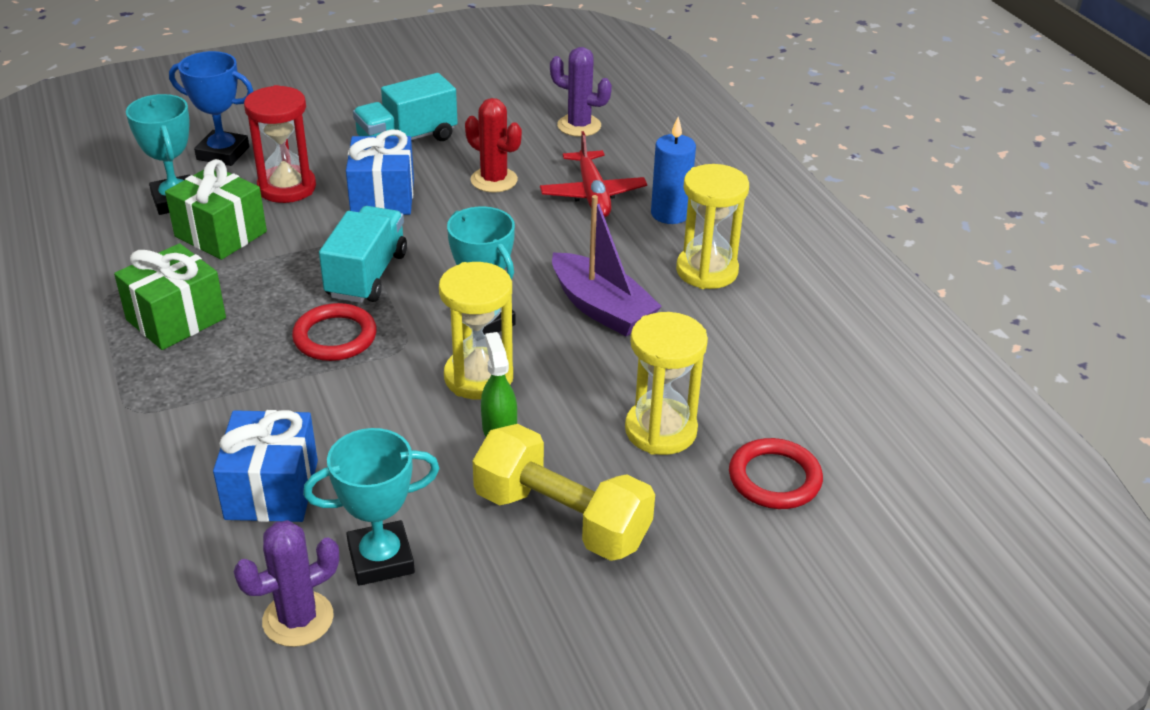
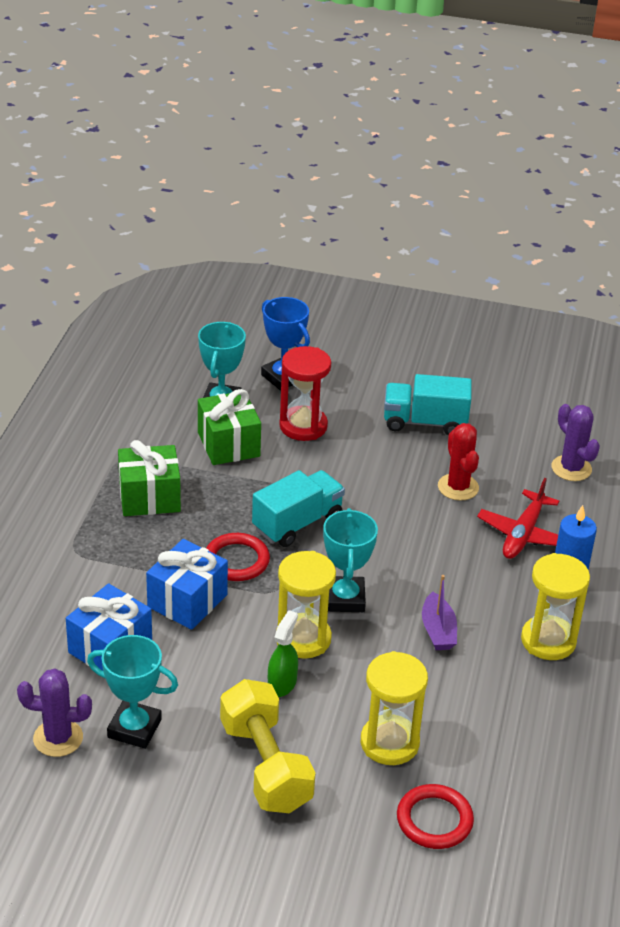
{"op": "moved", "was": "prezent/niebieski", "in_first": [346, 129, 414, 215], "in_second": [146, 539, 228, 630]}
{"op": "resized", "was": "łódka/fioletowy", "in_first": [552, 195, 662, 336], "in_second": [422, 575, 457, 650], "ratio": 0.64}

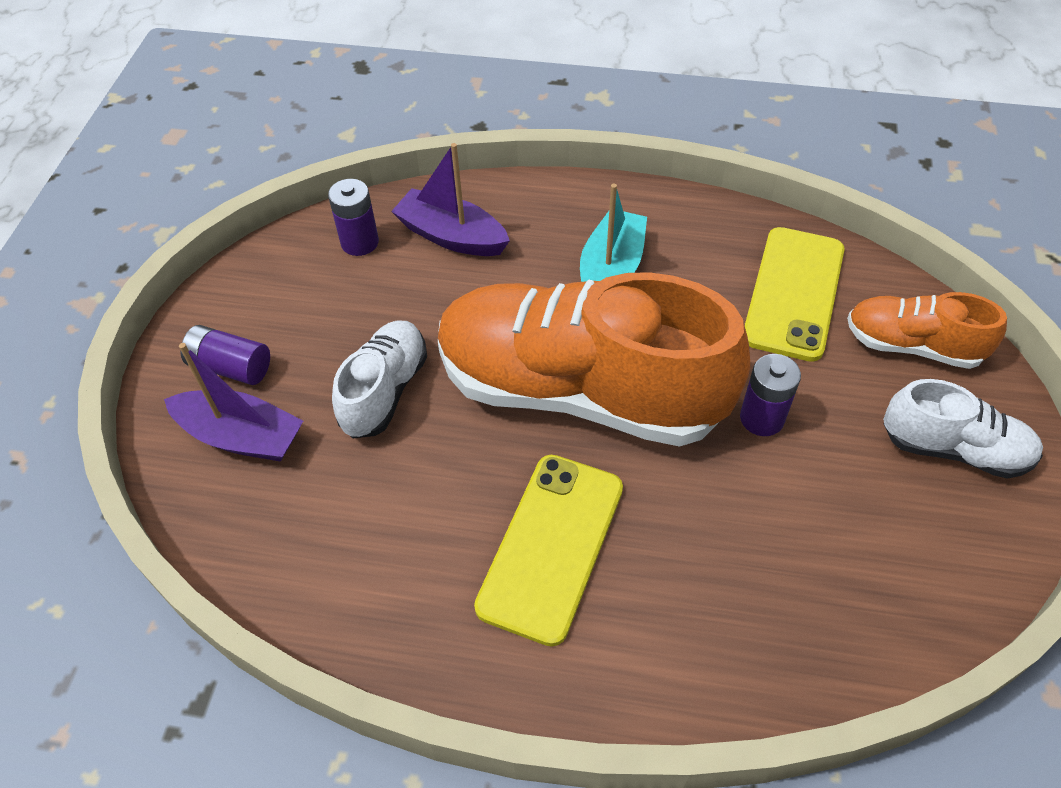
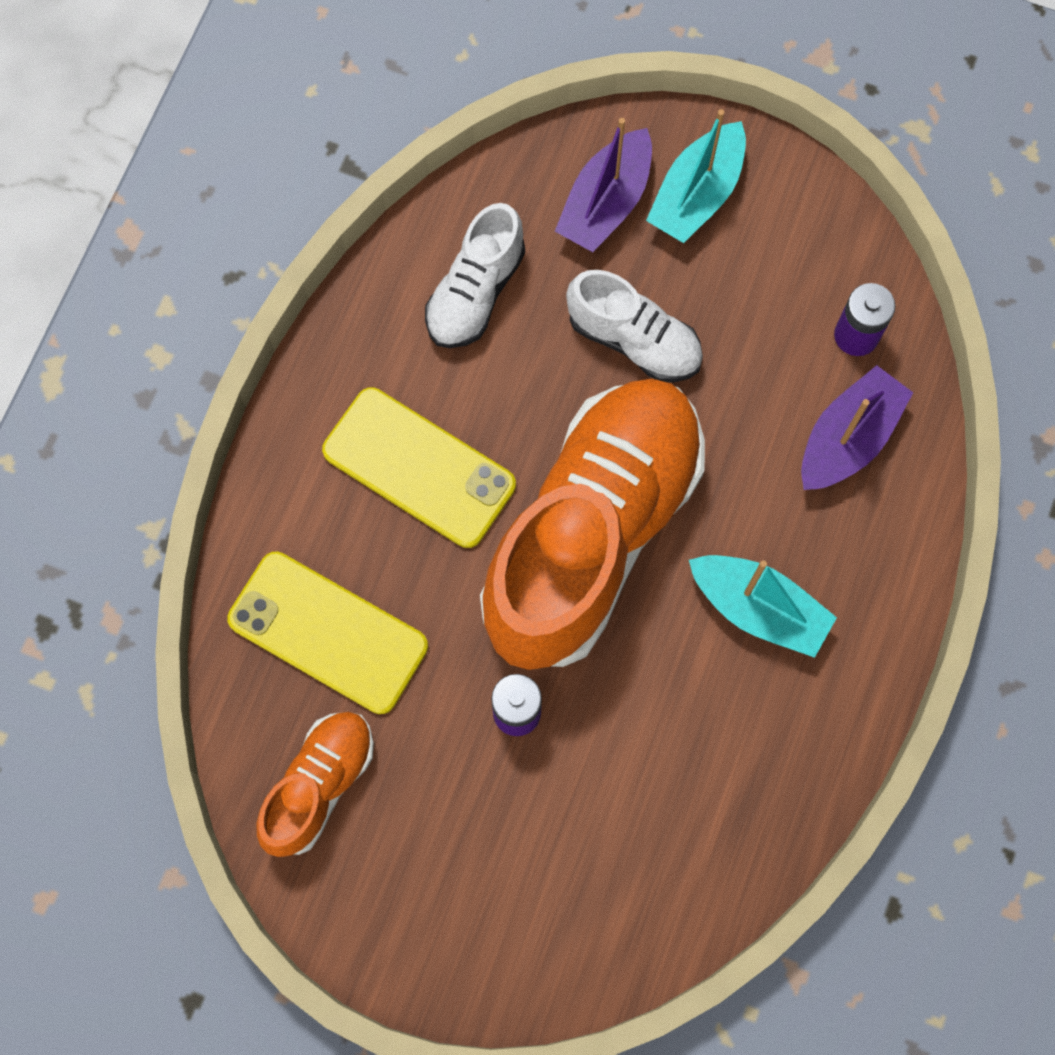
{"op": "moved", "was": "telefon/żółty", "in_first": [745, 227, 845, 362], "in_second": [227, 551, 428, 714]}
{"op": "moved", "was": "but/pomarańczowy", "in_first": [847, 292, 1007, 369], "in_second": [257, 712, 374, 857]}
{"op": "moved", "was": "but/biały", "in_first": [883, 379, 1043, 479], "in_second": [425, 203, 525, 348]}
{"op": "replaced", "was": "bateria/fioletowy", "now": "łódka/turkusowy", "in_first": [181, 325, 270, 385], "in_second": [646, 109, 746, 243]}

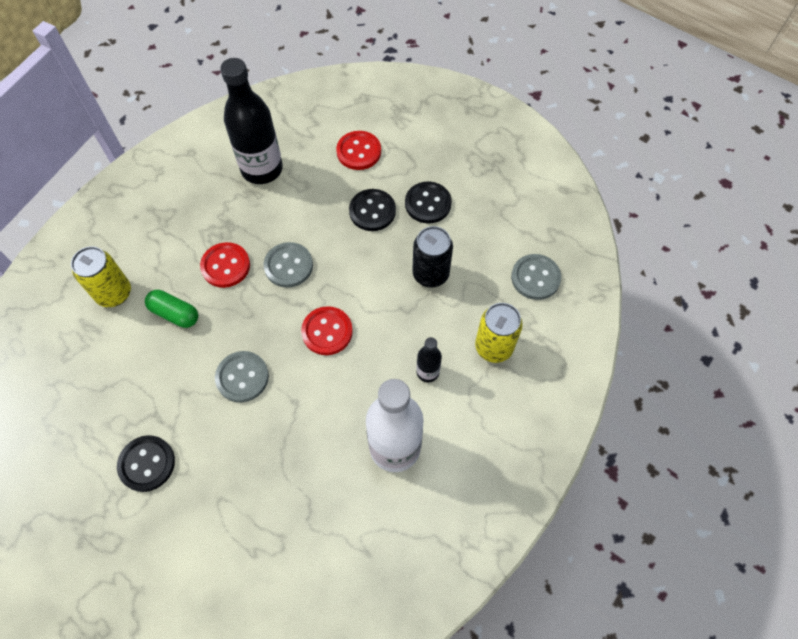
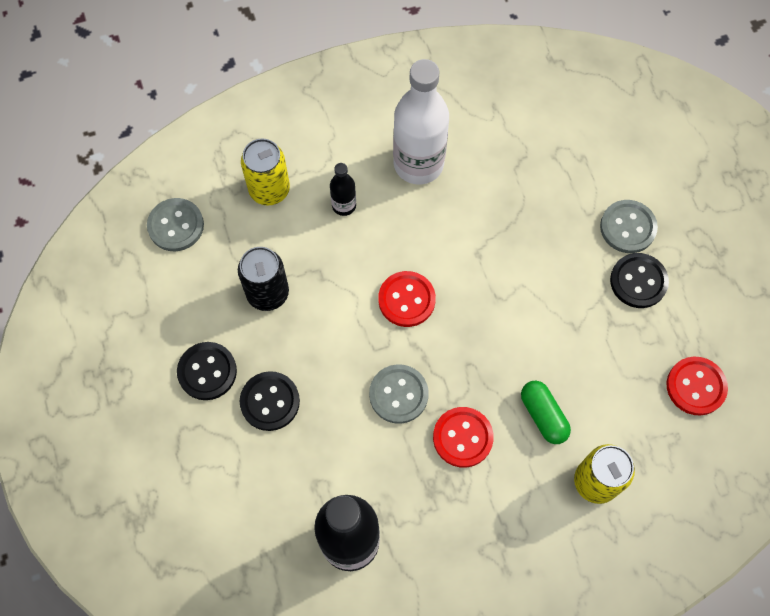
{"op": "moved", "was": "guzik/szary", "in_first": [215, 351, 269, 403], "in_second": [600, 200, 658, 253]}
{"op": "moved", "was": "guzik/czerwony", "in_first": [336, 131, 381, 170], "in_second": [667, 357, 728, 416]}

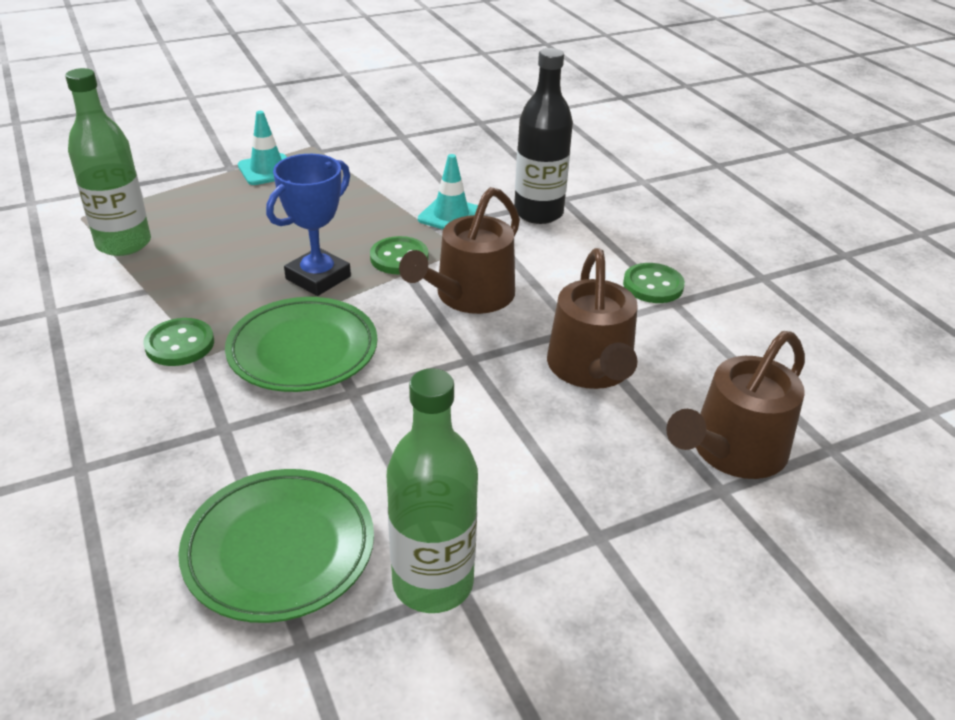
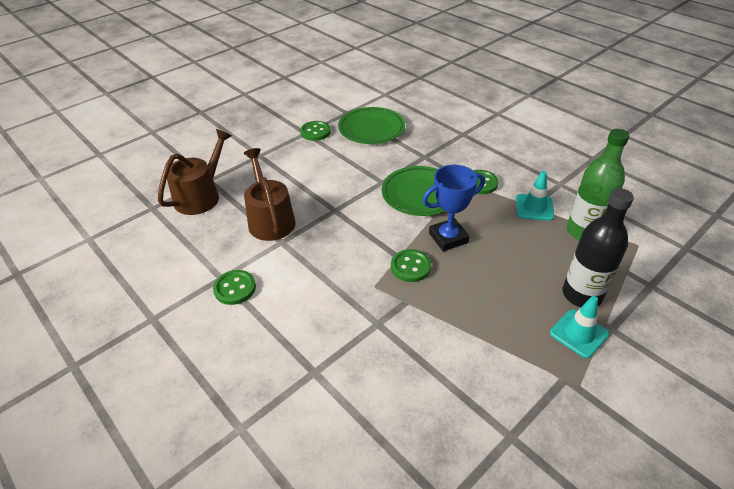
{"op": "removed", "was": "konewka/brązowy", "in_first": [399, 187, 520, 314]}
{"op": "moved", "was": "pachołek/turkusowy", "in_first": [418, 154, 478, 229], "in_second": [516, 171, 554, 221]}
{"op": "moved", "was": "butelka/czarny", "in_first": [514, 48, 573, 224], "in_second": [562, 188, 634, 307]}
{"op": "replaced", "was": "butelka/zielony", "now": "guzik/zielony", "in_first": [387, 368, 478, 613], "in_second": [300, 121, 331, 141]}
{"op": "turned", "was": "puchar/niebieski", "in_first": [266, 154, 351, 296], "in_second": [422, 165, 485, 251], "clockwise": 45}

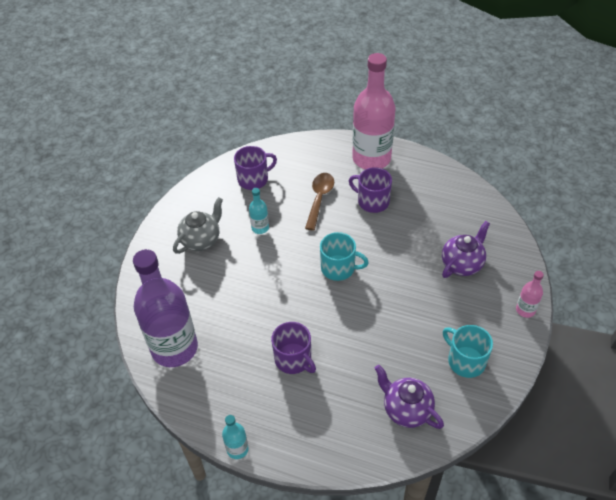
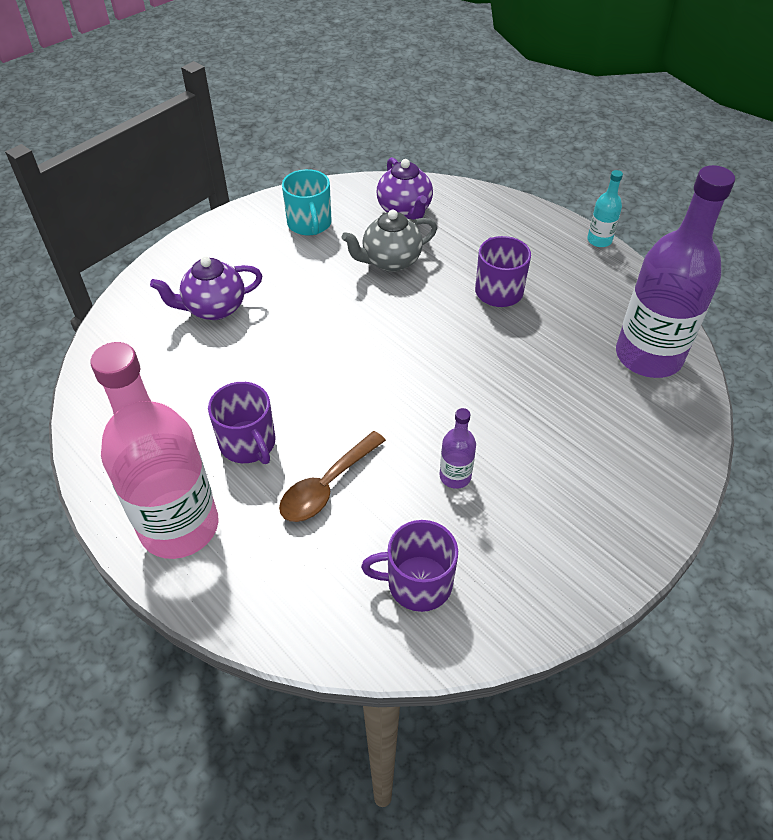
{"op": "removed", "was": "kubek/turkusowy", "in_first": [320, 232, 369, 281]}
{"op": "removed", "was": "butelka/różowy", "in_first": [516, 271, 544, 318]}
{"op": "moved", "was": "imbryk/szary", "in_first": [173, 197, 223, 254], "in_second": [342, 210, 437, 272]}
{"op": "recoloured", "was": "butelka/turkusowy", "now": "butelka/fioletowy", "in_first": [249, 188, 269, 234], "in_second": [440, 408, 476, 489]}

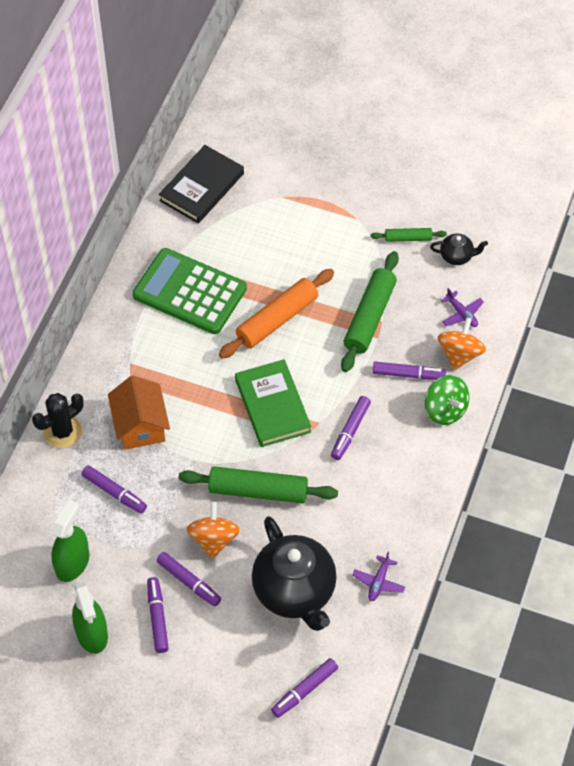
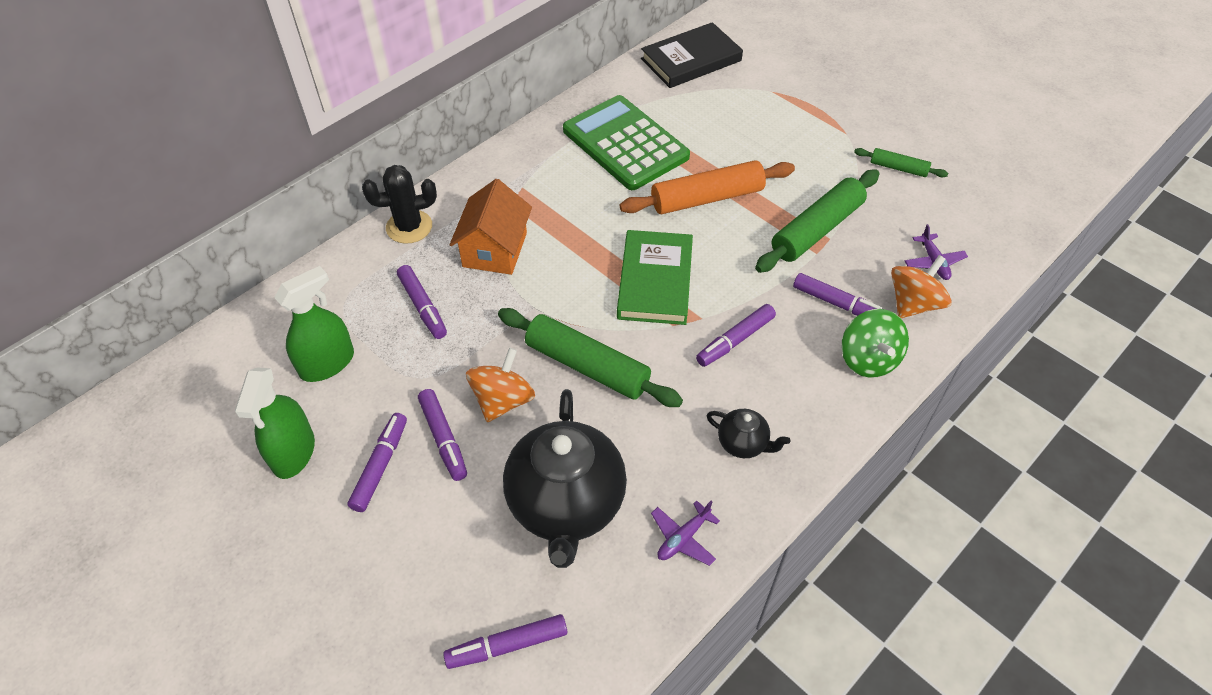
{"op": "moved", "was": "imbryk/czarny", "in_first": [430, 233, 488, 265], "in_second": [707, 409, 790, 458]}

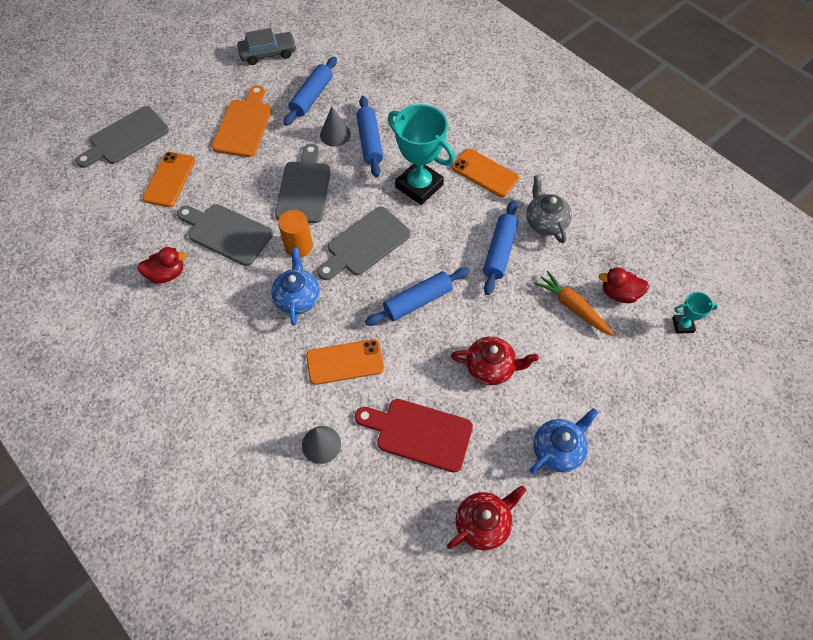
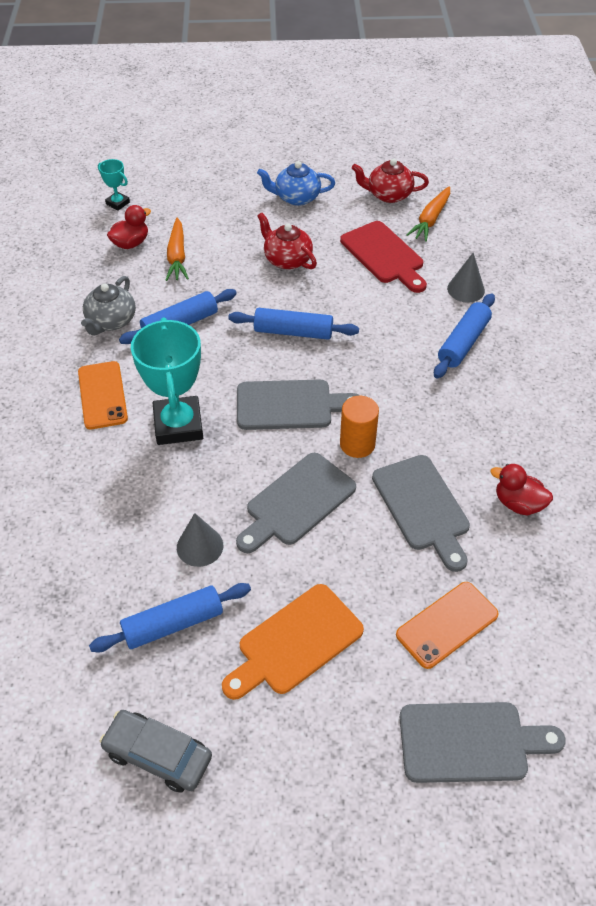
{"op": "removed", "was": "imbryk/niebieski", "in_first": [271, 248, 320, 326]}
{"op": "removed", "was": "telefon/pomarańczowy", "in_first": [306, 339, 384, 385]}
{"op": "added", "now": "marchewka/pomarańczowy", "in_second": [406, 186, 450, 242]}
{"op": "moved", "was": "wałek do ciasta/niebieski", "in_first": [357, 96, 383, 178], "in_second": [434, 293, 495, 379]}
{"op": "turned", "was": "kaczka/czerwony", "in_first": [598, 267, 649, 303], "in_second": [107, 205, 151, 249], "clockwise": -90}

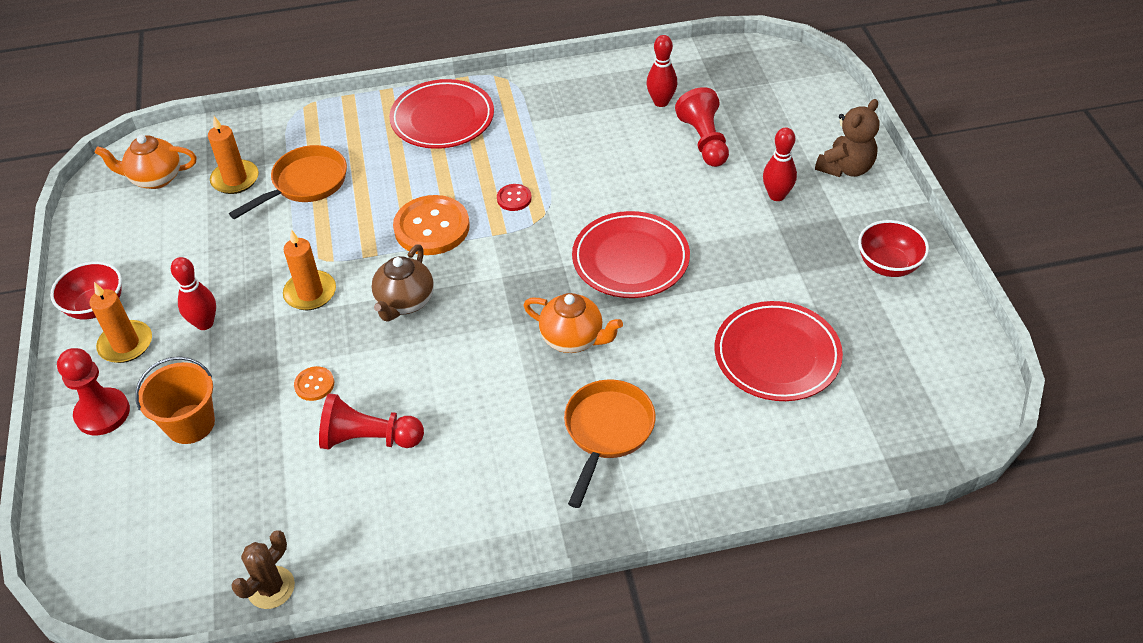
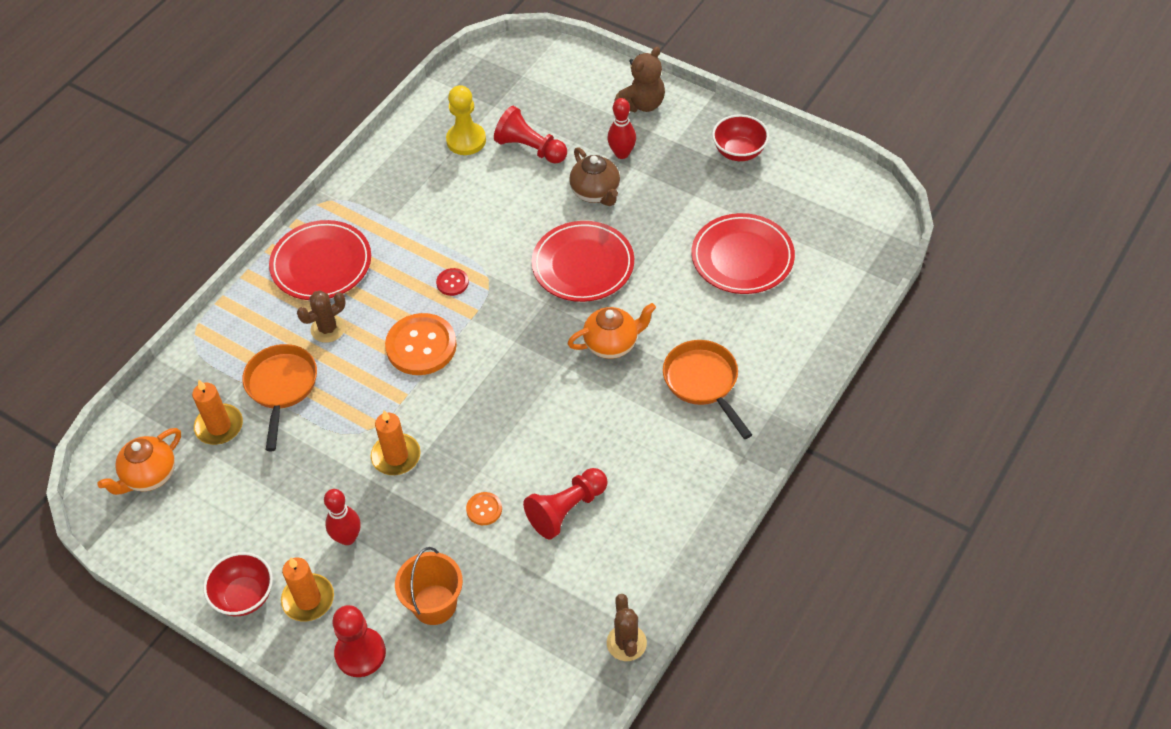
{"op": "added", "now": "kaktus/brązowy", "in_second": [297, 290, 346, 343]}
{"op": "moved", "was": "imbryk/brązowy", "in_first": [372, 245, 434, 321], "in_second": [569, 147, 620, 206]}
{"op": "replaced", "was": "kręgiel/czerwony", "now": "pionek/żółty", "in_first": [646, 35, 677, 107], "in_second": [446, 85, 486, 155]}
{"op": "turned", "was": "miś/brązowy", "in_first": [815, 99, 879, 177], "in_second": [614, 47, 665, 112], "clockwise": 45}

